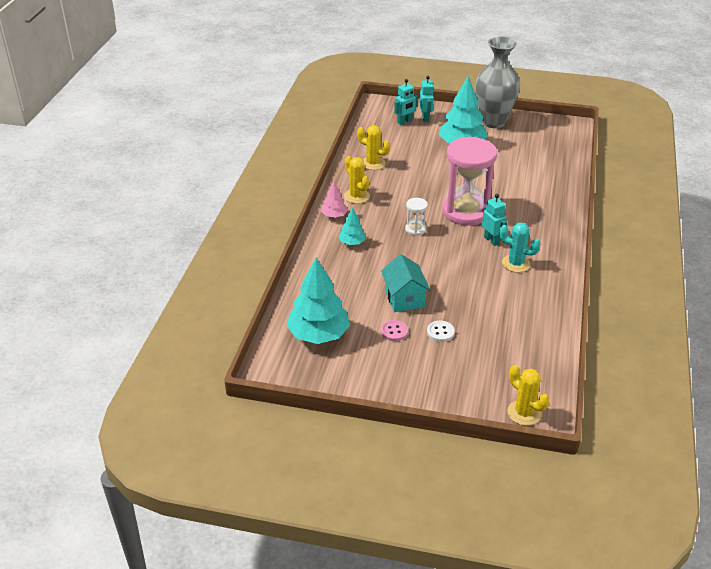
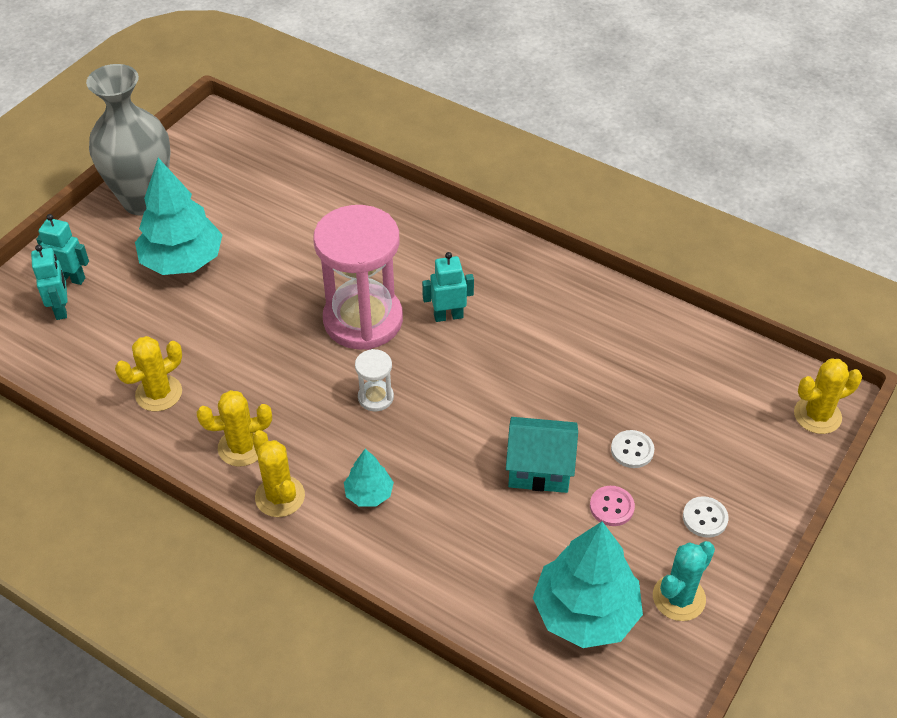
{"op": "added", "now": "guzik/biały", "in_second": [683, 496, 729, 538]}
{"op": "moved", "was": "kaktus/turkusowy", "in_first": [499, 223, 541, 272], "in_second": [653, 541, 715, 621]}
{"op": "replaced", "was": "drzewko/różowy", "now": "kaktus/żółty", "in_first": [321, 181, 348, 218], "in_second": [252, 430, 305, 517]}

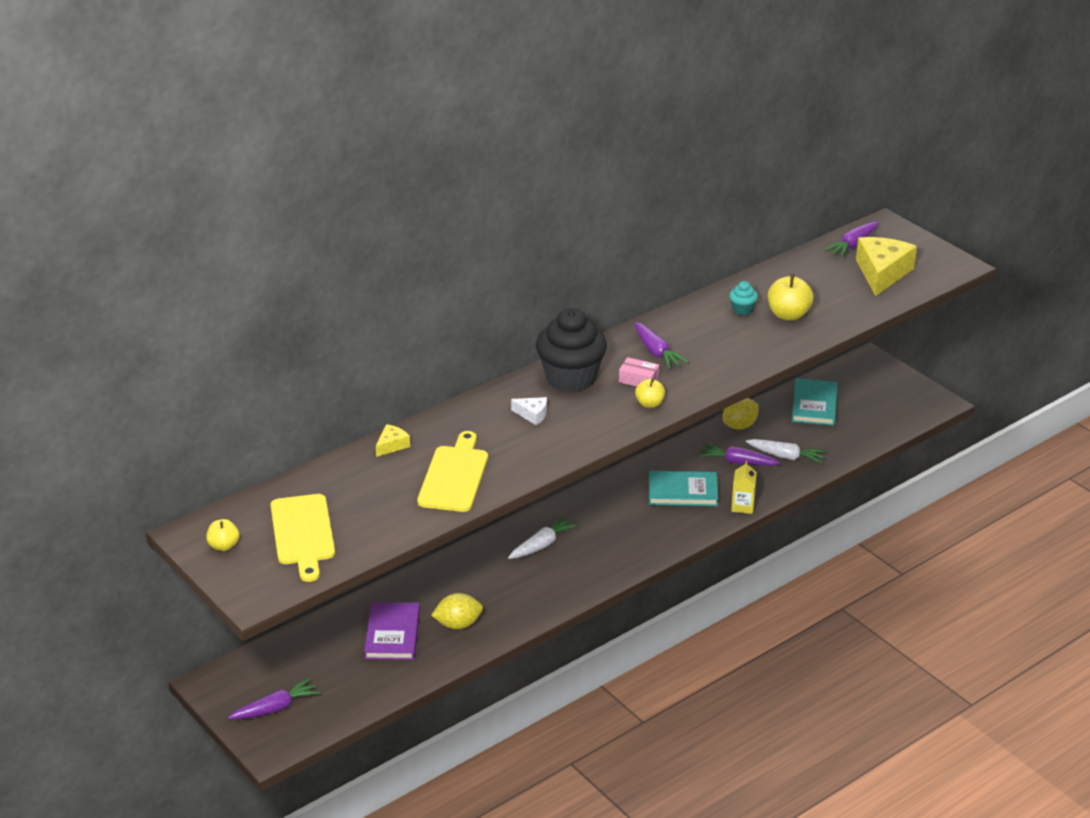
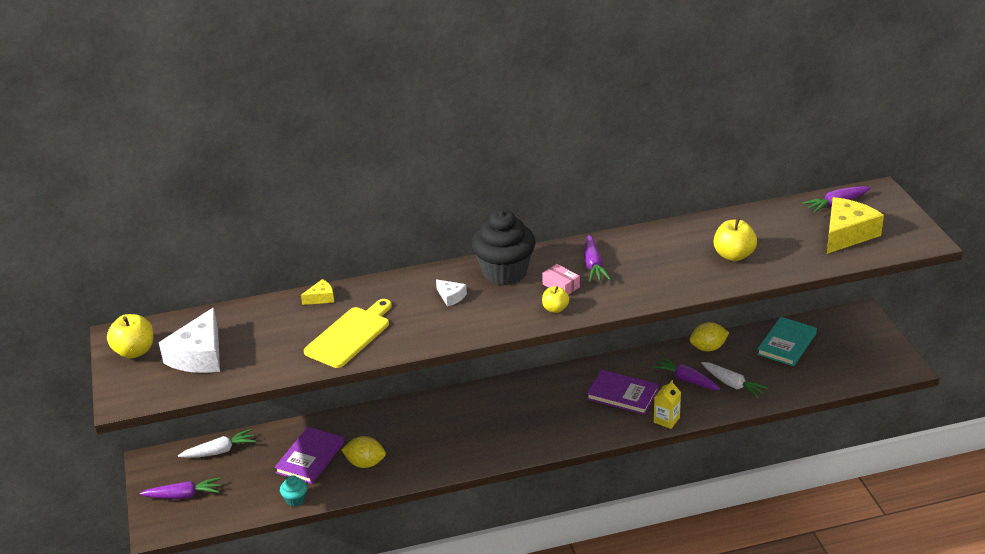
{"op": "moved", "was": "marchewka/biały", "in_first": [508, 515, 578, 559], "in_second": [178, 429, 256, 458]}
{"op": "moved", "was": "muffinka/turkusowy", "in_first": [729, 281, 758, 315], "in_second": [280, 475, 307, 507]}
{"op": "replaced", "was": "deska do krojenia/żółty", "now": "ser/biały", "in_first": [270, 494, 335, 582], "in_second": [159, 307, 220, 373]}
{"op": "recoloured", "was": "książka/turkusowy", "now": "książka/fioletowy", "in_first": [649, 471, 718, 506], "in_second": [587, 370, 659, 415]}
{"op": "resized", "was": "jabłko/żółty", "in_first": [206, 519, 240, 551], "in_second": [107, 314, 153, 359], "ratio": 1.62}

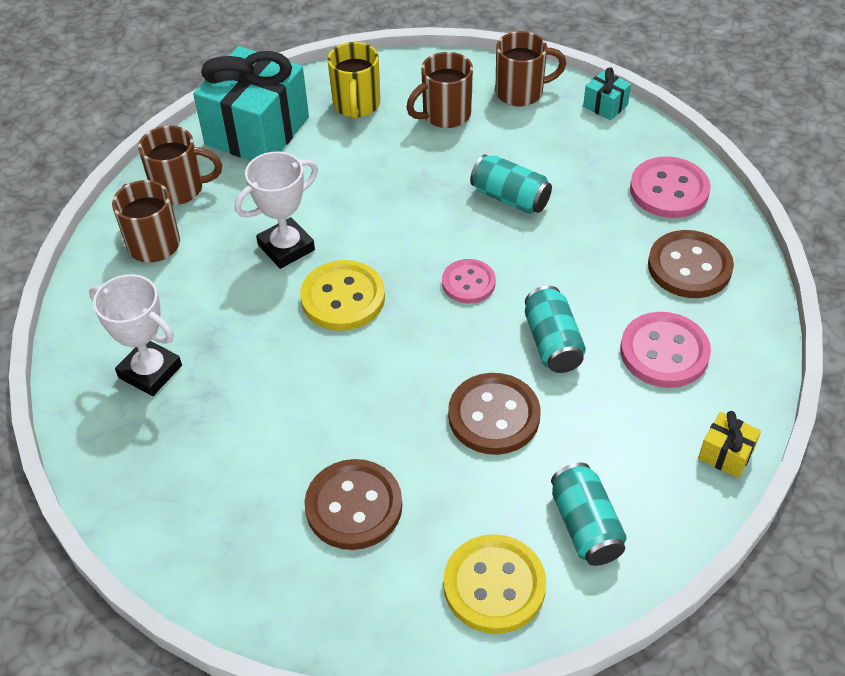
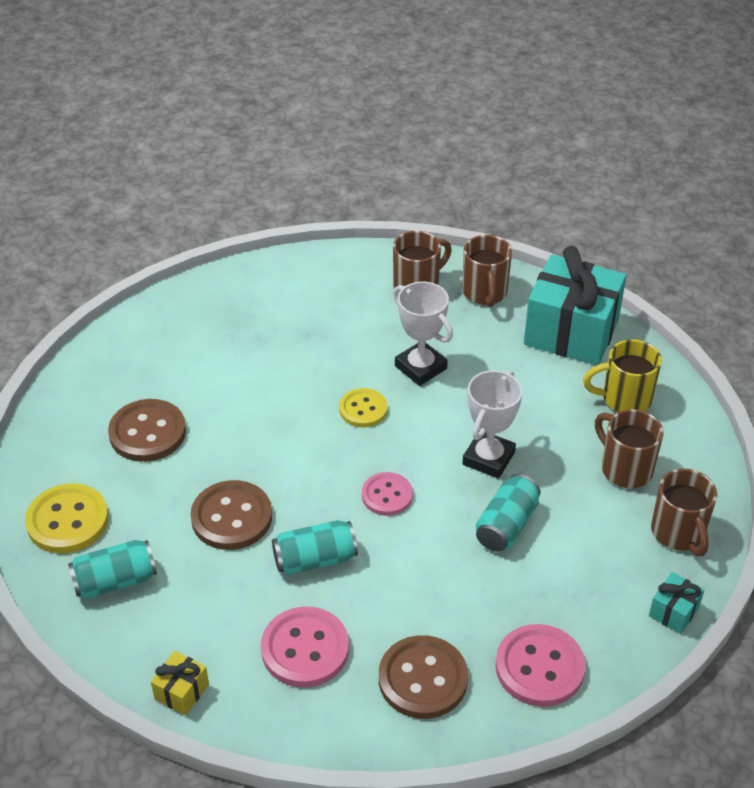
{"op": "moved", "was": "puchar/biały", "in_first": [89, 274, 182, 396], "in_second": [463, 370, 523, 479]}
{"op": "resized", "was": "guzik/żółty", "in_first": [300, 260, 385, 331], "in_second": [339, 388, 388, 427], "ratio": 0.64}

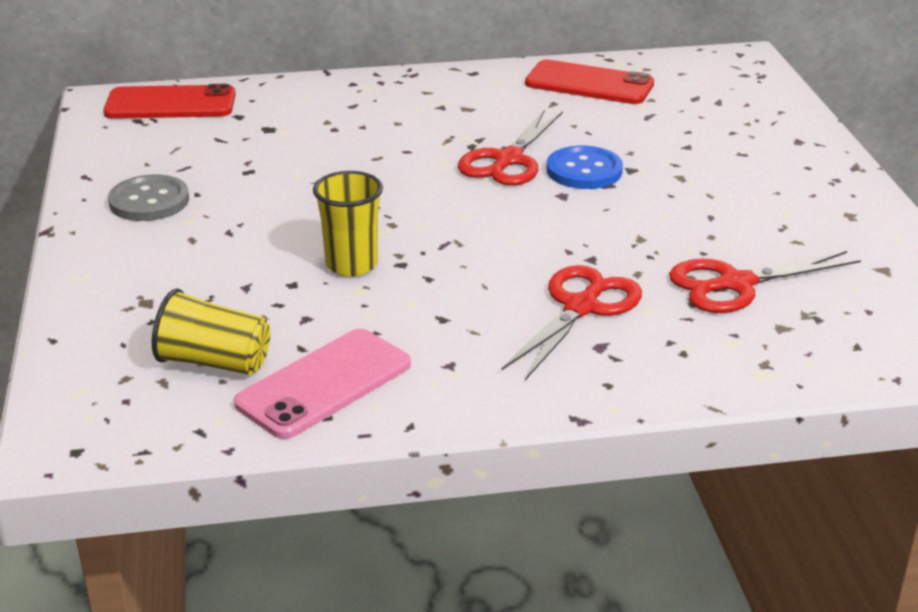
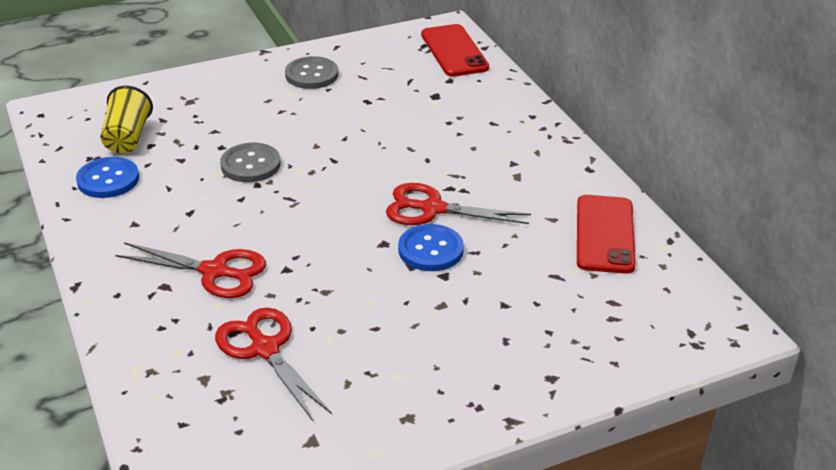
{"op": "replaced", "was": "telefon/różowy", "now": "guzik/niebieski", "in_first": [234, 329, 411, 439], "in_second": [76, 157, 139, 198]}
{"op": "replaced", "was": "szklanka/żółty", "now": "guzik/szary", "in_first": [313, 171, 383, 277], "in_second": [220, 143, 281, 182]}

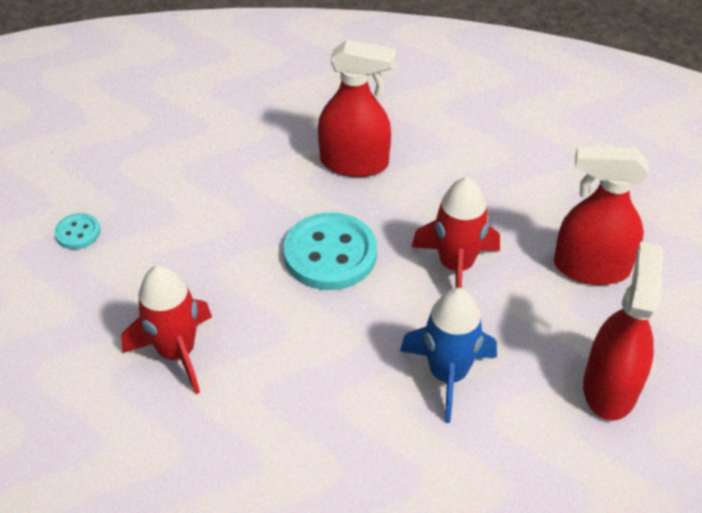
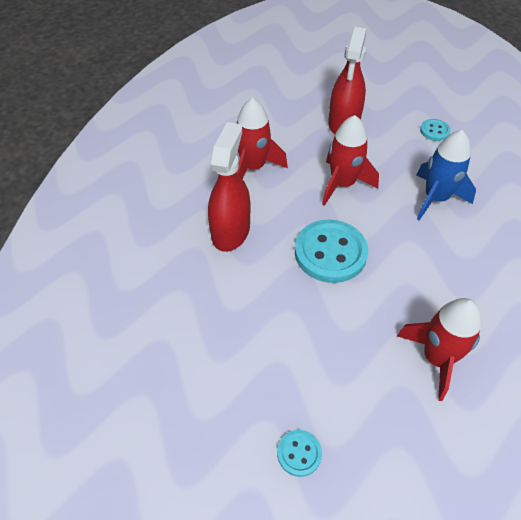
{"op": "added", "now": "rakieta/czerwony", "in_second": [236, 98, 288, 179]}
{"op": "replaced", "was": "spryskiwacz/czerwony", "now": "guzik/turkusowy", "in_first": [583, 241, 663, 421], "in_second": [420, 119, 451, 141]}

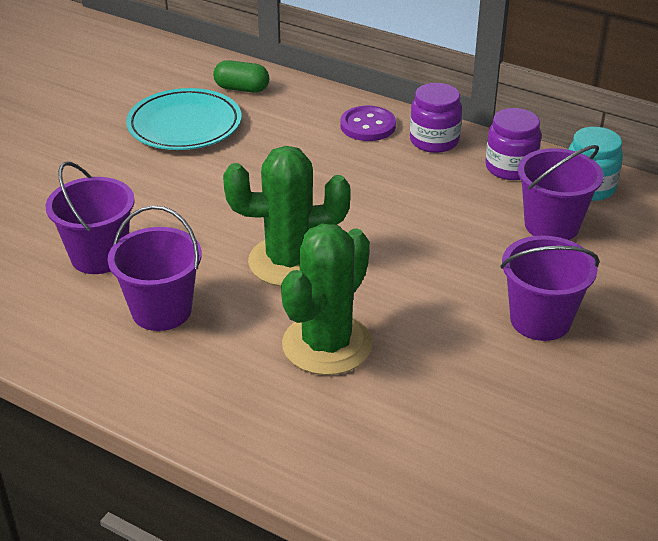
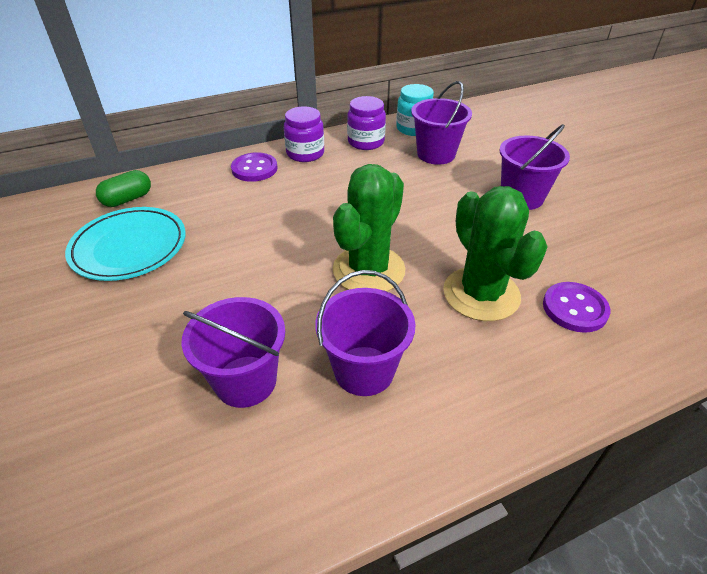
{"op": "added", "now": "guzik/fioletowy", "in_second": [543, 282, 610, 333]}

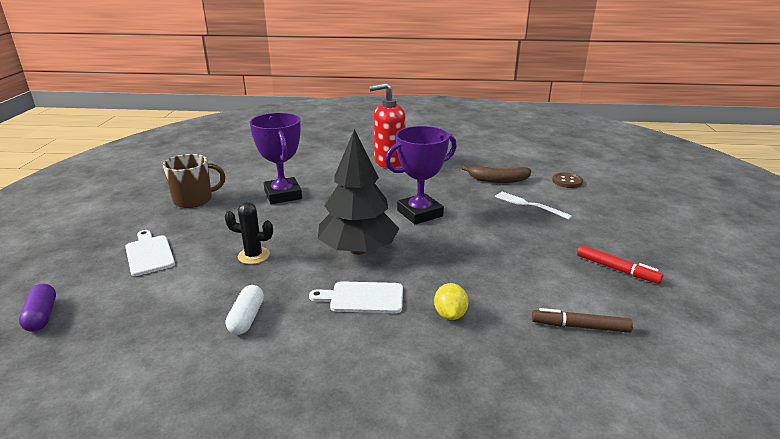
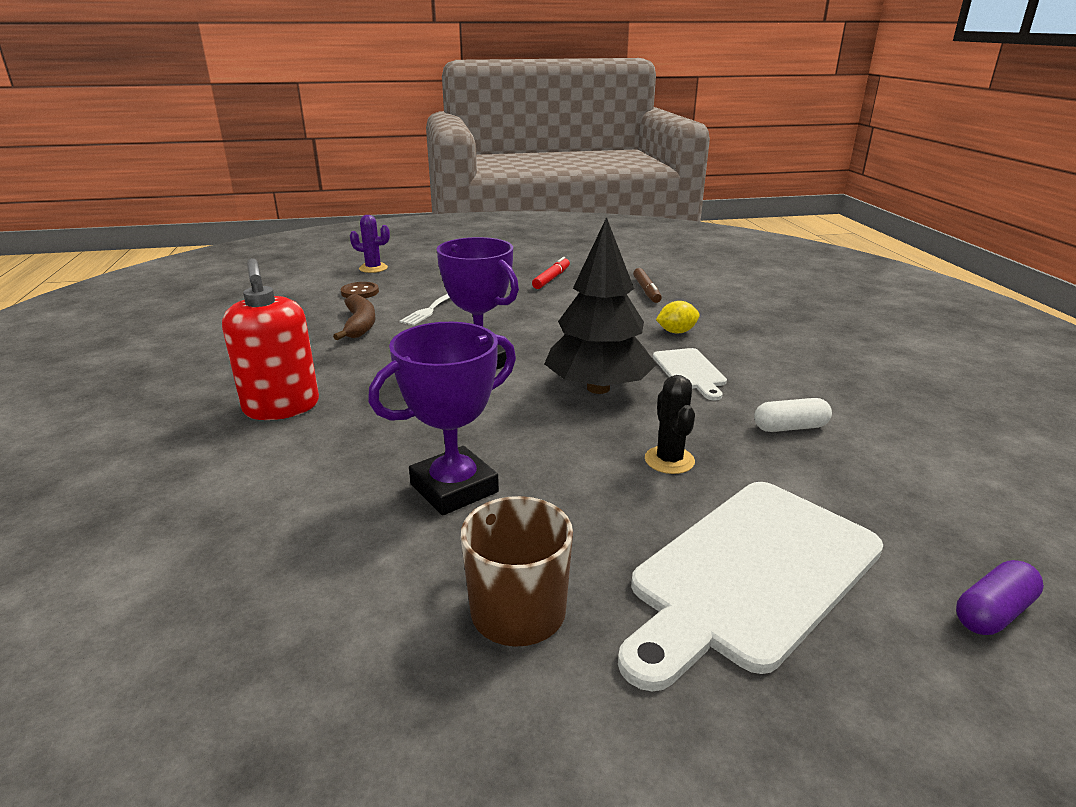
{"op": "added", "now": "kaktus/fioletowy", "in_second": [350, 215, 390, 273]}
{"op": "resized", "was": "deska do krojenia/biały", "in_first": [125, 230, 175, 276], "in_second": [618, 482, 883, 691], "ratio": 1.97}

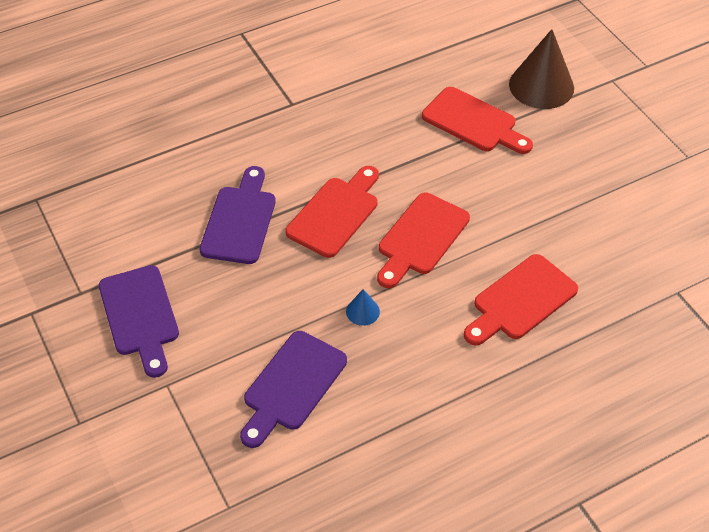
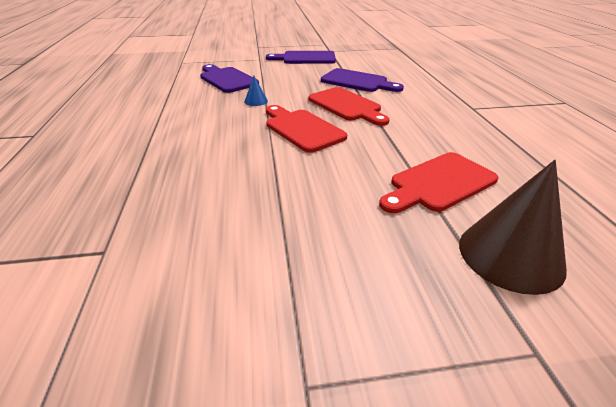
{"op": "removed", "was": "deska do krojenia/czerwony", "in_first": [464, 254, 578, 345]}

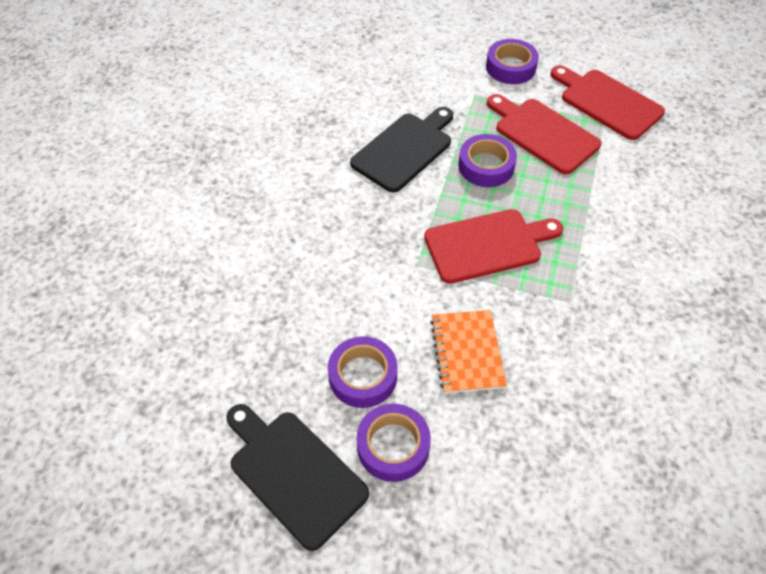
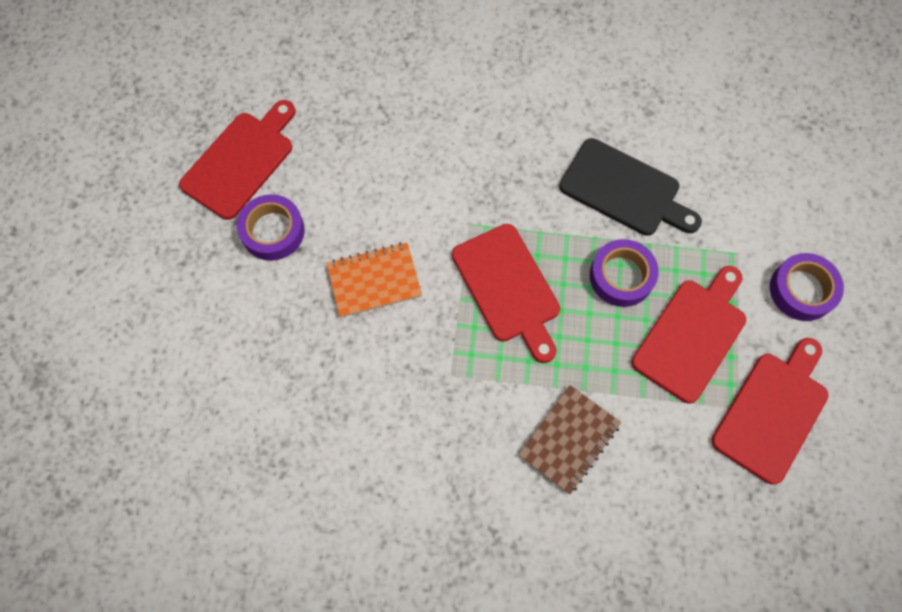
{"op": "removed", "was": "taśma klejąca/fioletowy", "in_first": [328, 336, 398, 408]}
{"op": "added", "now": "zeszyt/brązowy", "in_second": [518, 385, 621, 494]}
{"op": "recoloured", "was": "deska do krojenia/czarny", "now": "deska do krojenia/czerwony", "in_first": [226, 404, 369, 551], "in_second": [179, 100, 296, 220]}

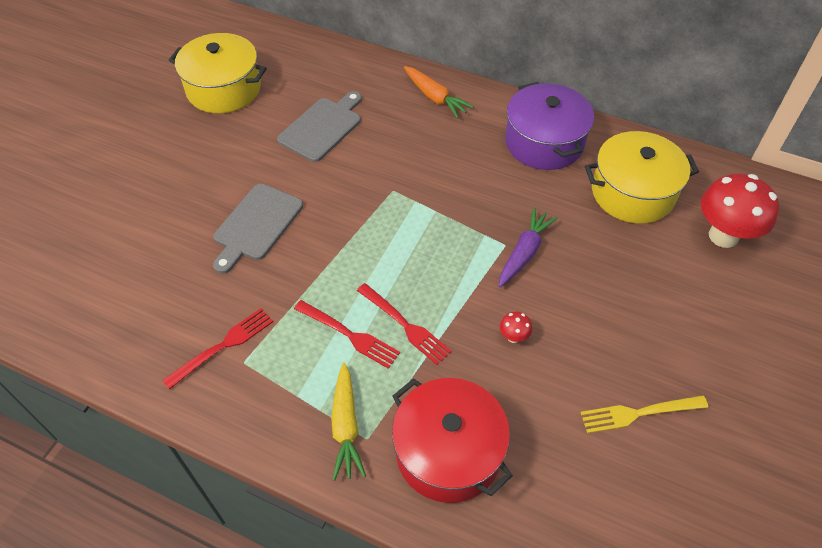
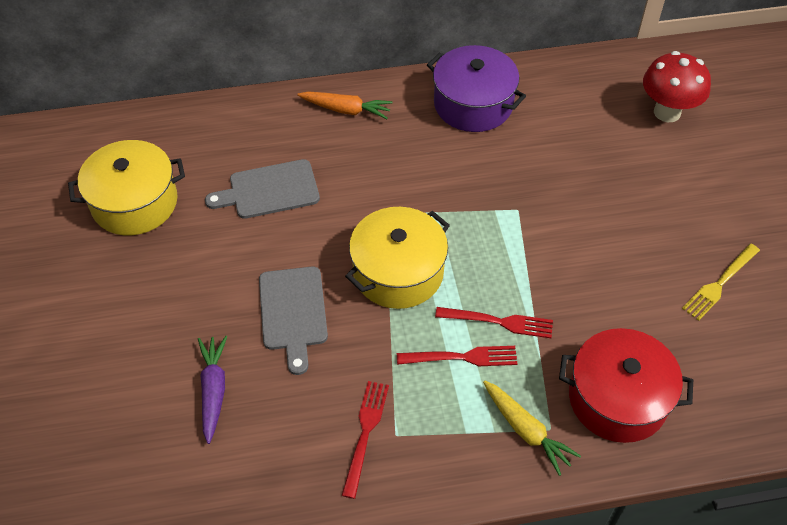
{"op": "removed", "was": "grzyb/czerwony", "in_first": [500, 312, 532, 343]}
{"op": "moved", "was": "marchewka/fioletowy", "in_first": [499, 208, 558, 287], "in_second": [198, 336, 227, 444]}
{"op": "moved", "was": "garnek/żółty", "in_first": [585, 131, 699, 224], "in_second": [345, 207, 450, 309]}
{"op": "turned", "was": "deska do krojenia/szary", "in_first": [277, 91, 362, 162], "in_second": [205, 159, 320, 219], "clockwise": -105}

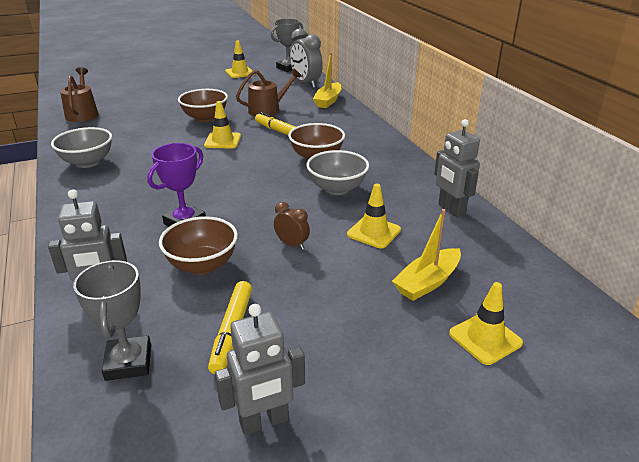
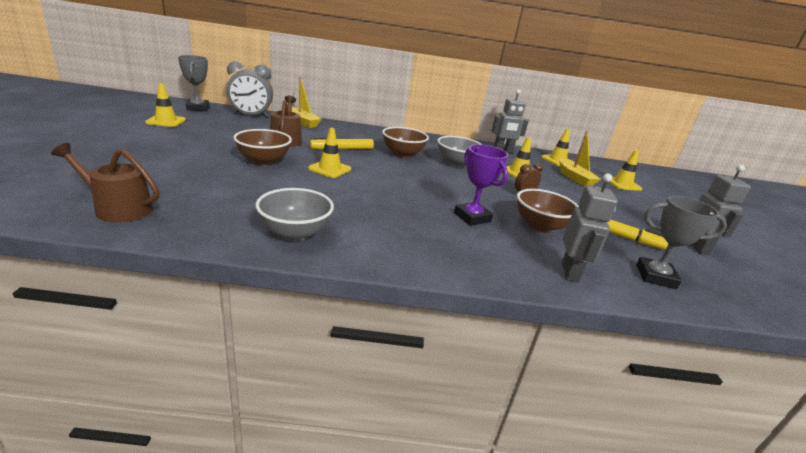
{"op": "added", "now": "pachołek/żółty", "in_second": [541, 129, 575, 166]}

